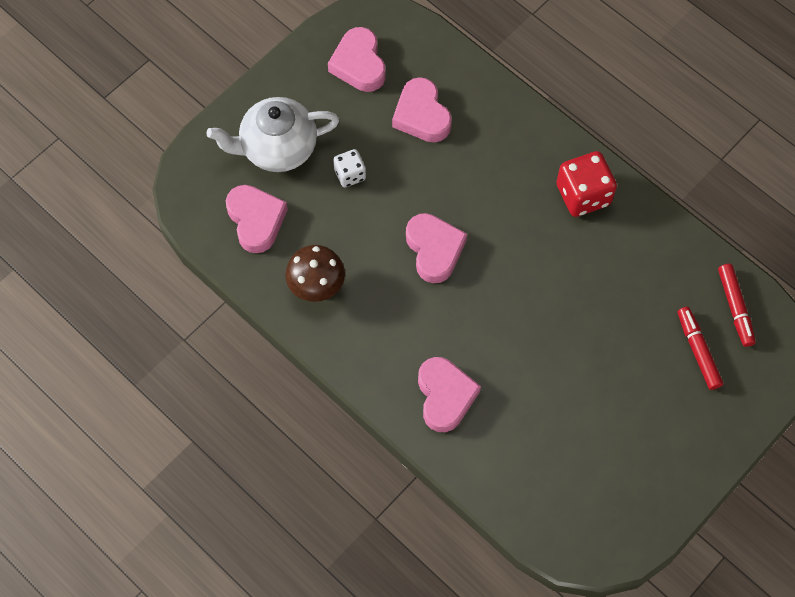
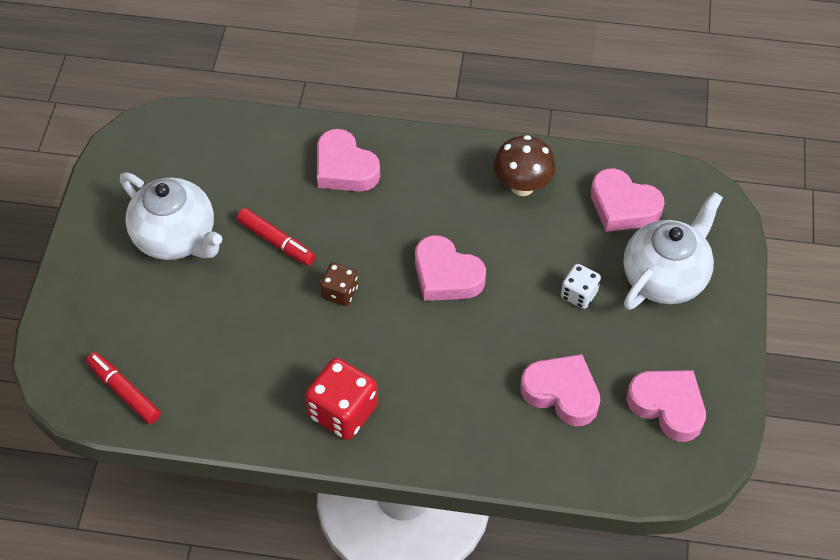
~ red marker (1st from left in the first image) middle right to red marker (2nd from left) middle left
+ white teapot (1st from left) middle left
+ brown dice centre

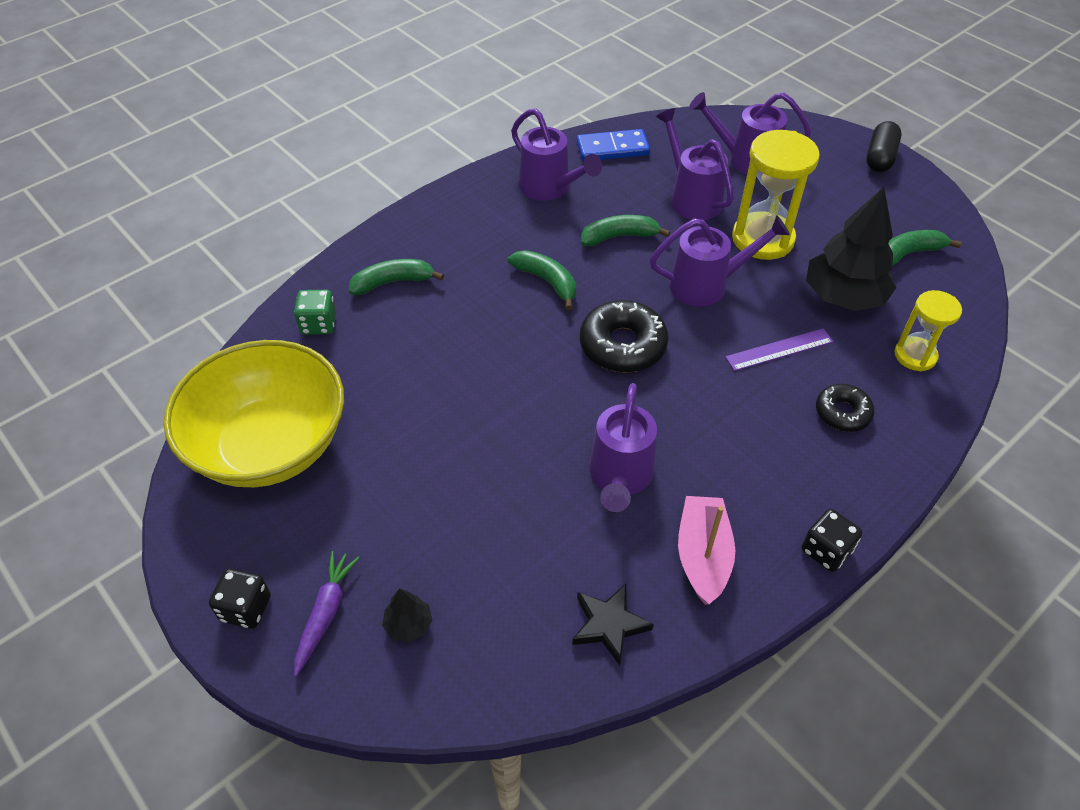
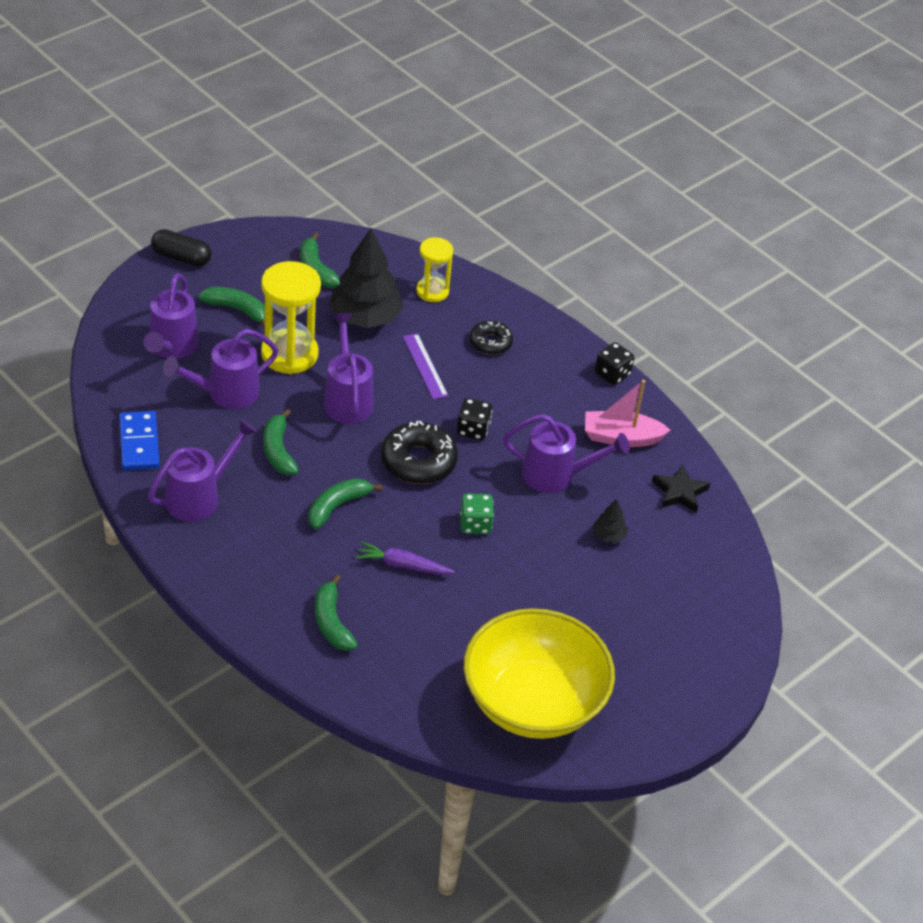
~ black dice (1st from left) bottom left to centre
~ green dice middle left to centre
~ purple carrot bottom left to centre
~ black tree (1st from left in the first image) bottom centre to black tree (2nd from left) centre
+ green banana (1st from left) middle left

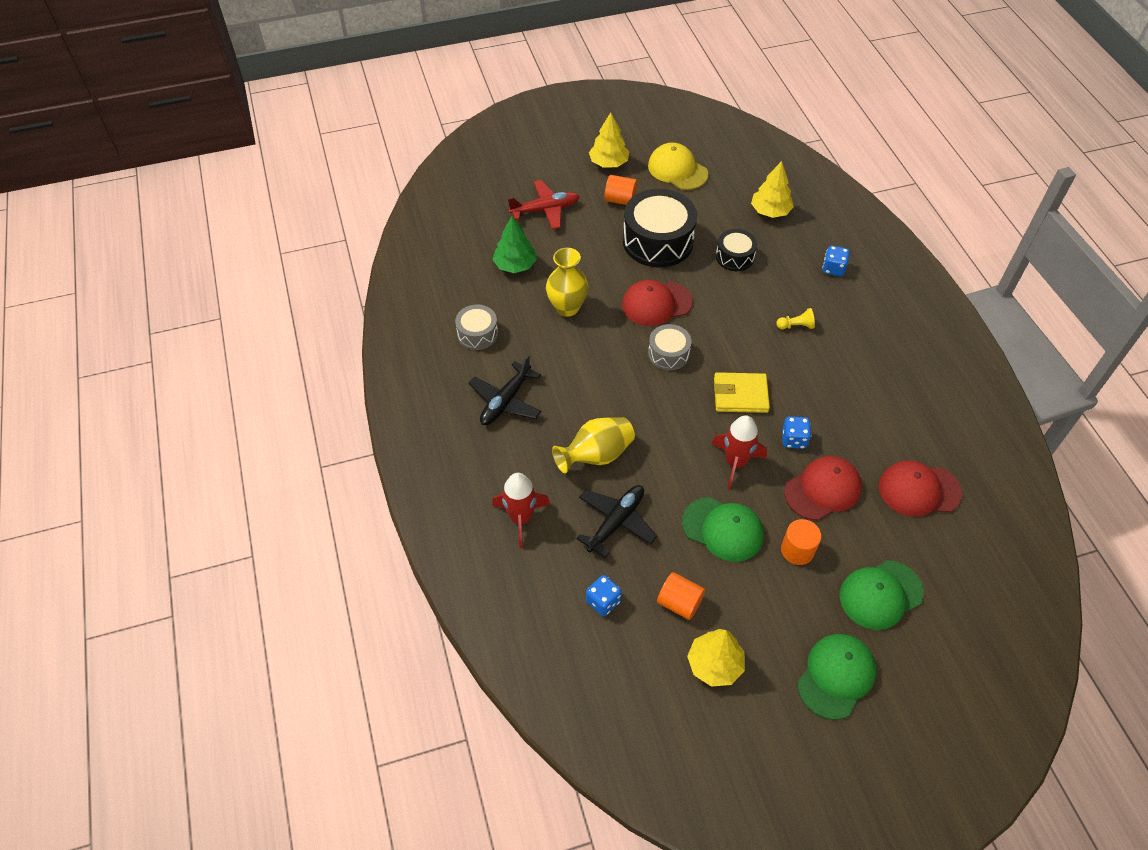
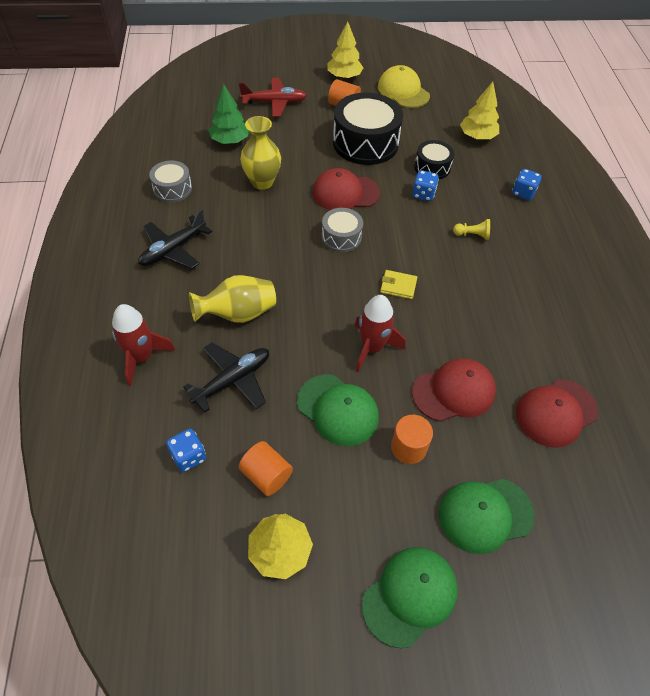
~ yellow wallet centre = centre x0.63
~ blue dice (2nd from left) middle right to top centre
~ red cap (3rd from left) middle right = middle right 45 degrees counterclockwise

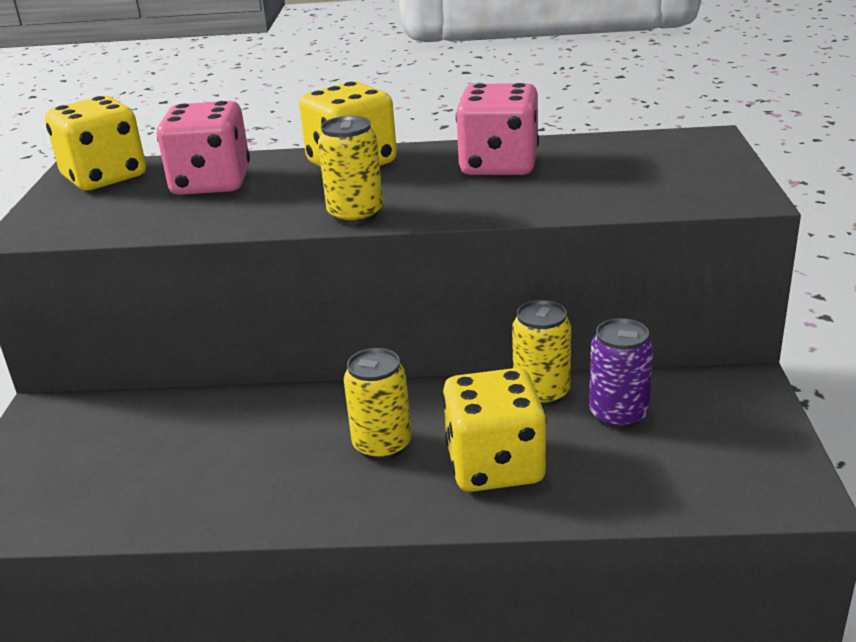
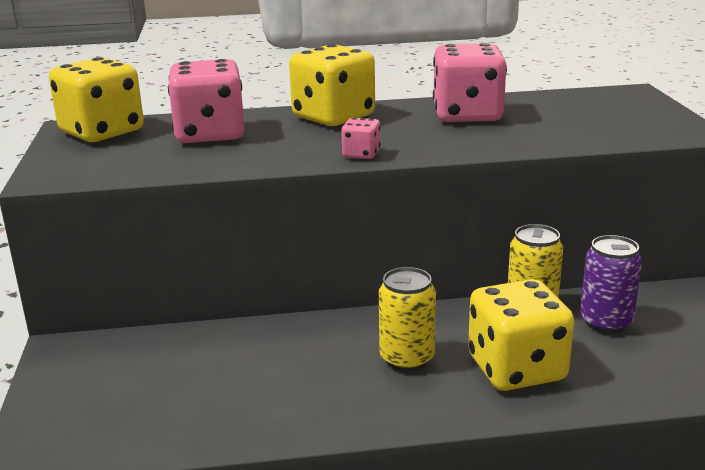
~ yellow can (1st from left) top centre to pink dice (2nd from left) top centre

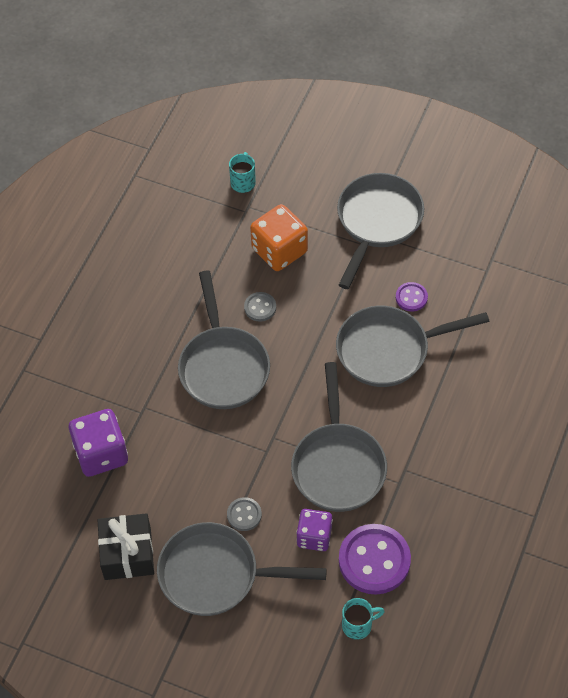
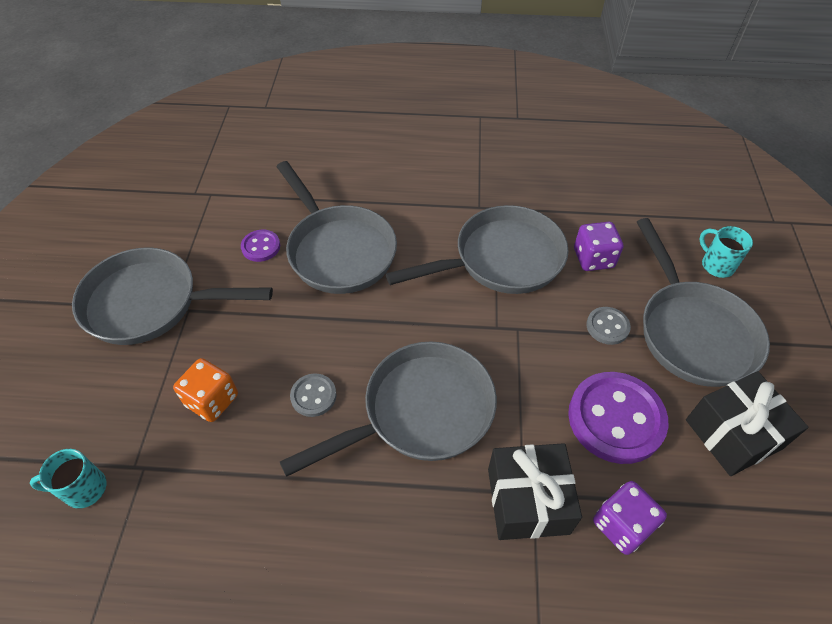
~ purple dice (1st from left in the first image) middle left = bottom right x0.66
~ orange dice centre = middle left x0.66
~ purple button (1st from left in the first image) bottom centre to purple button (2nd from left) bottom right
~ turquoise mug (2nd from left) bottom centre to middle right
+ black gift (1st from left) bottom centre

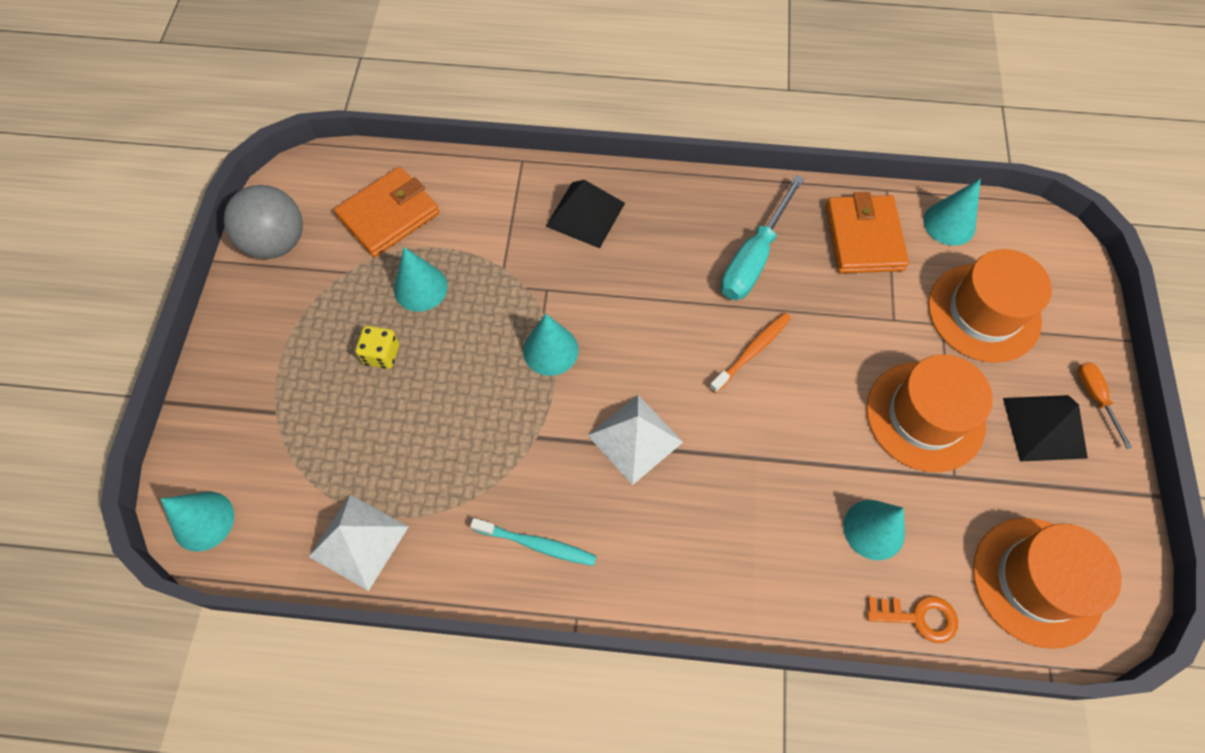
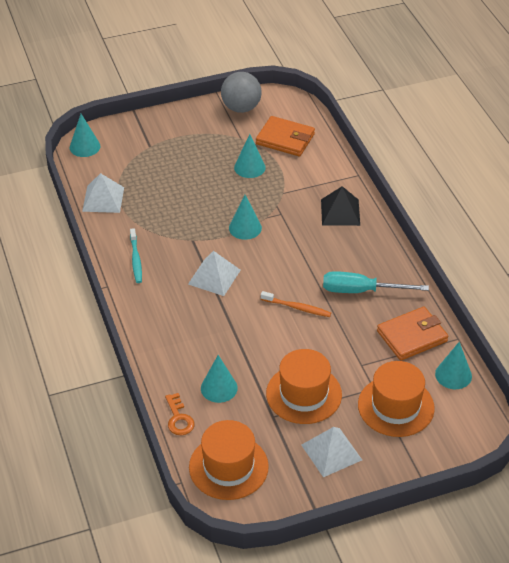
- yellow dice middle left
~ black pyramid (2nd from left) middle right to white pyramid (3rd from left) bottom centre
- orange screwdriver middle right

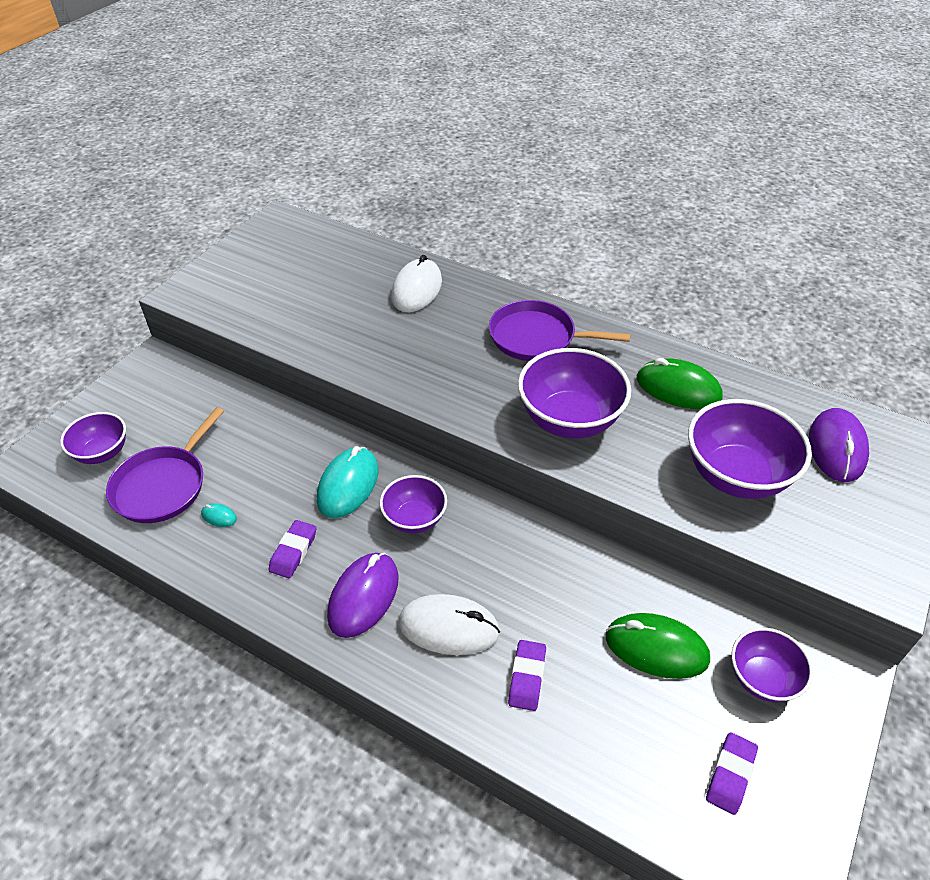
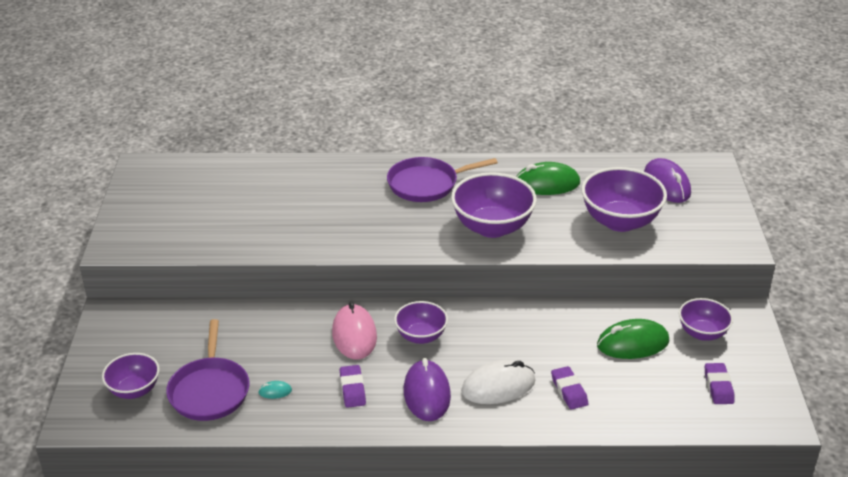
~ turquoise mouse (2nd from left) centre to pink mouse bottom centre
- white mouse (1st from left) top centre

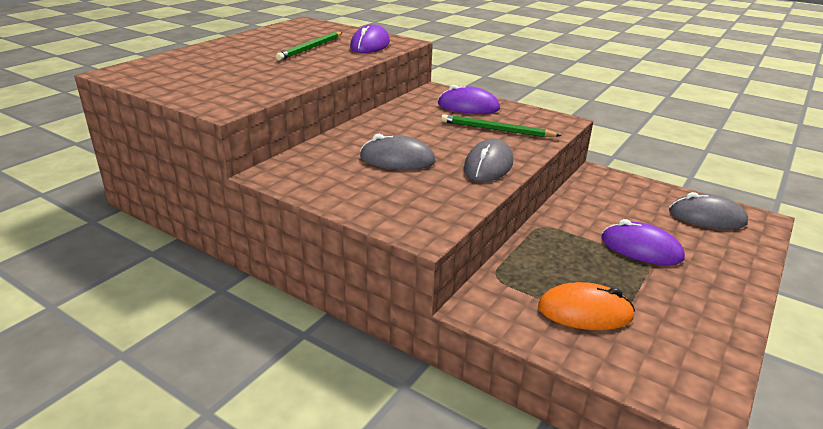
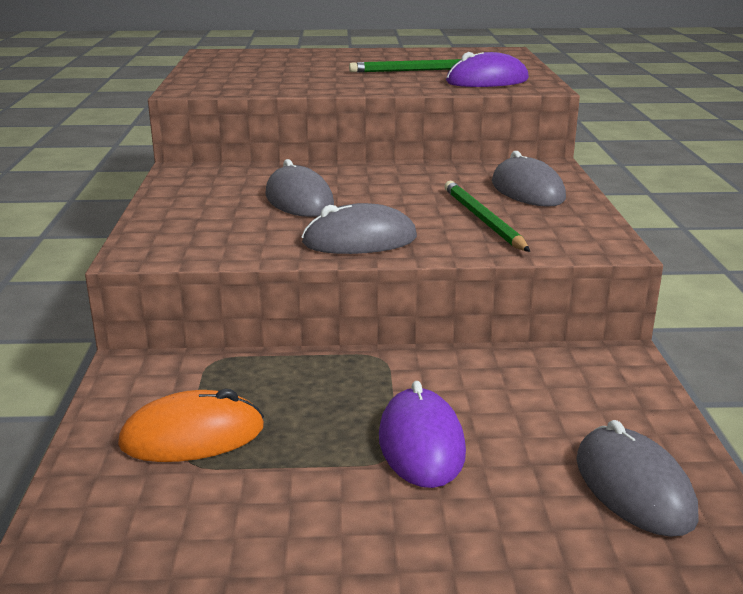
~ purple mouse (2nd from left) top centre to grey mouse (3rd from left) top right
~ orange mouse bottom right = bottom left 75 degrees counterclockwise

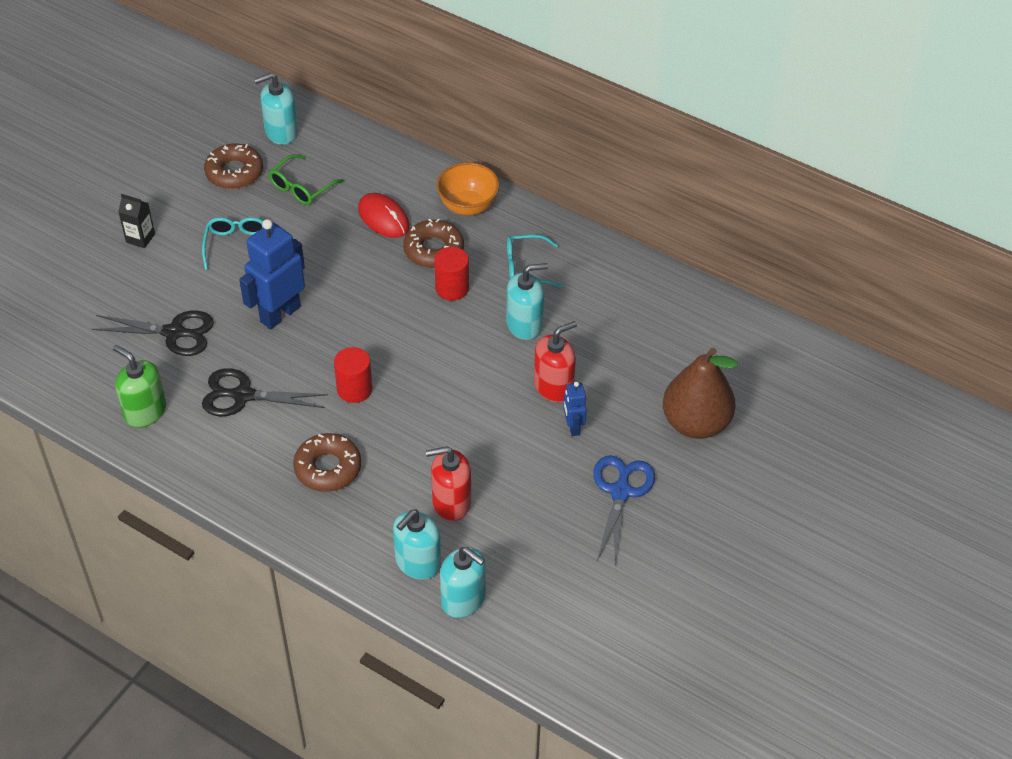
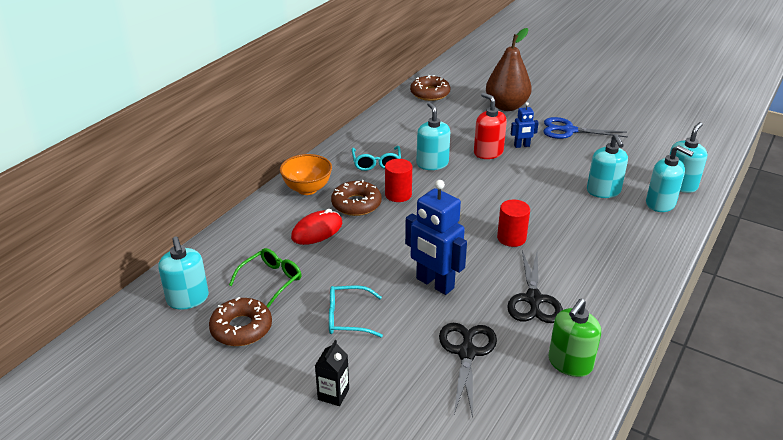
~ green glasses top left = centre 90 degrees counterclockwise
~ brown donut (2nd from left in the first image) middle left to brown donut (3rd from left) top centre
~ red soap dispenser (1st from left) centre to turquoise soap dispenser (3rd from left) middle right

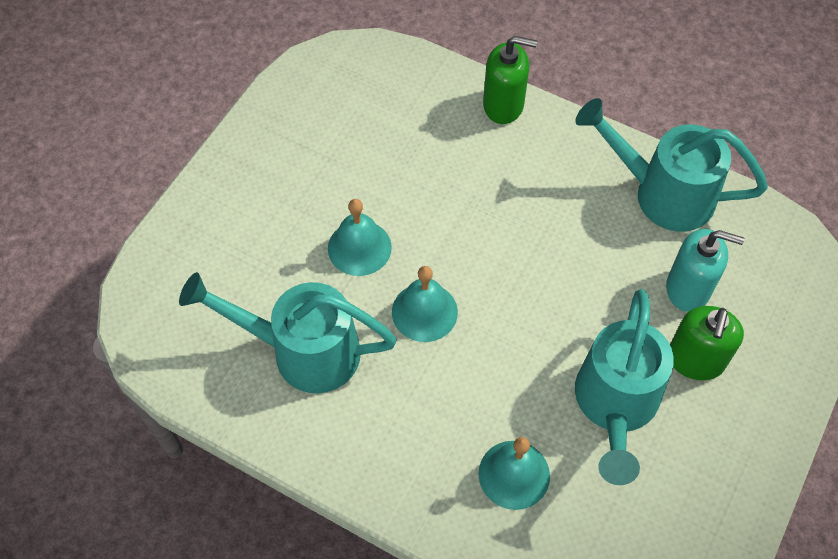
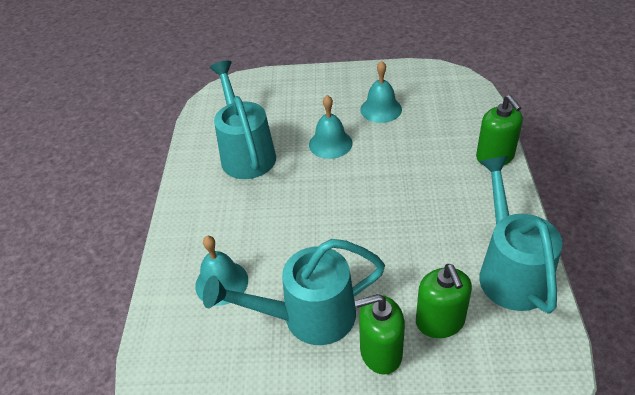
~ turquoise bell (2nd from left in the first image) centre to turquoise bell (3rd from left) top centre
~ turquoise soap dispenser middle right to green soap dispenser (2nd from left) bottom right

